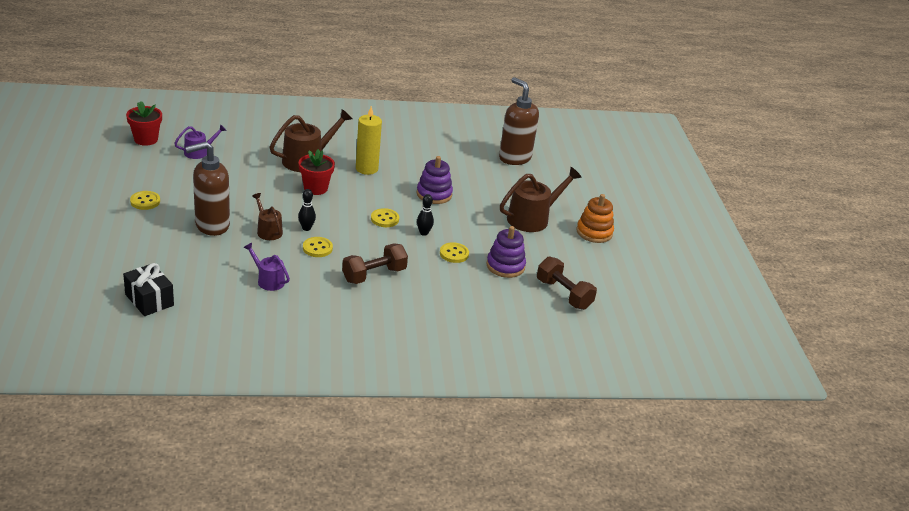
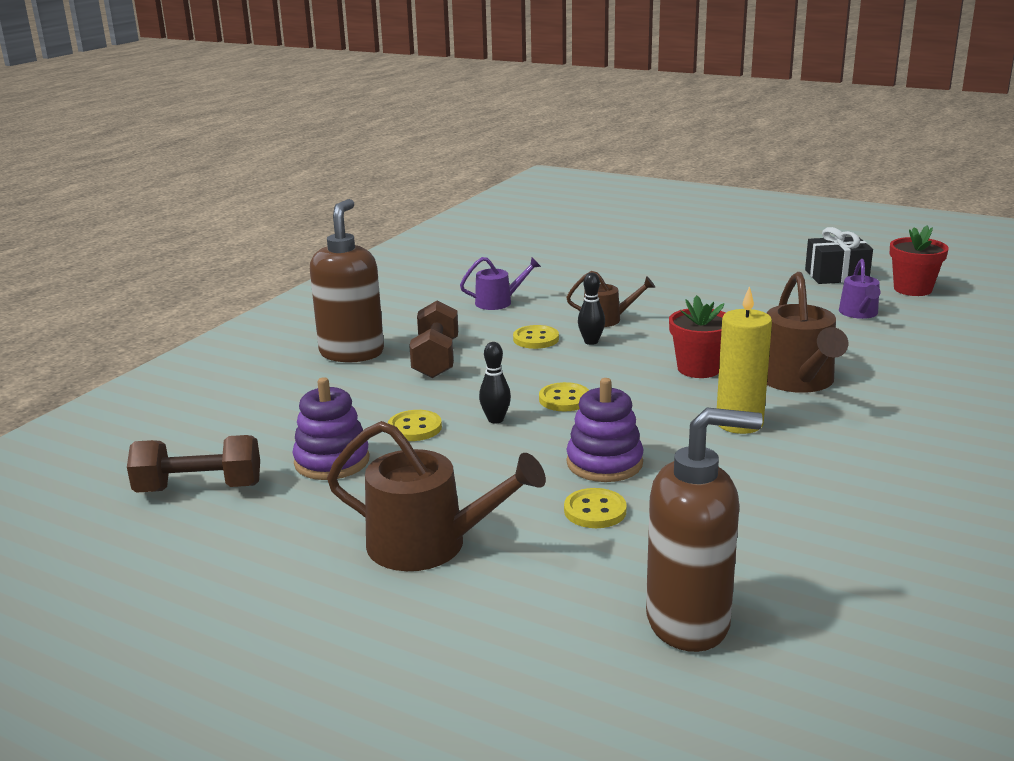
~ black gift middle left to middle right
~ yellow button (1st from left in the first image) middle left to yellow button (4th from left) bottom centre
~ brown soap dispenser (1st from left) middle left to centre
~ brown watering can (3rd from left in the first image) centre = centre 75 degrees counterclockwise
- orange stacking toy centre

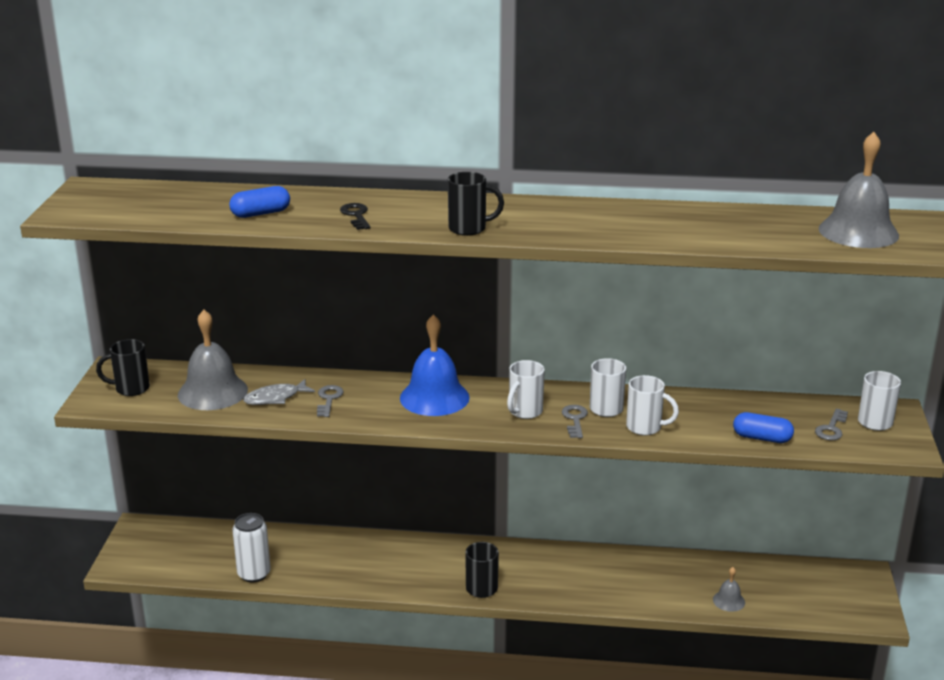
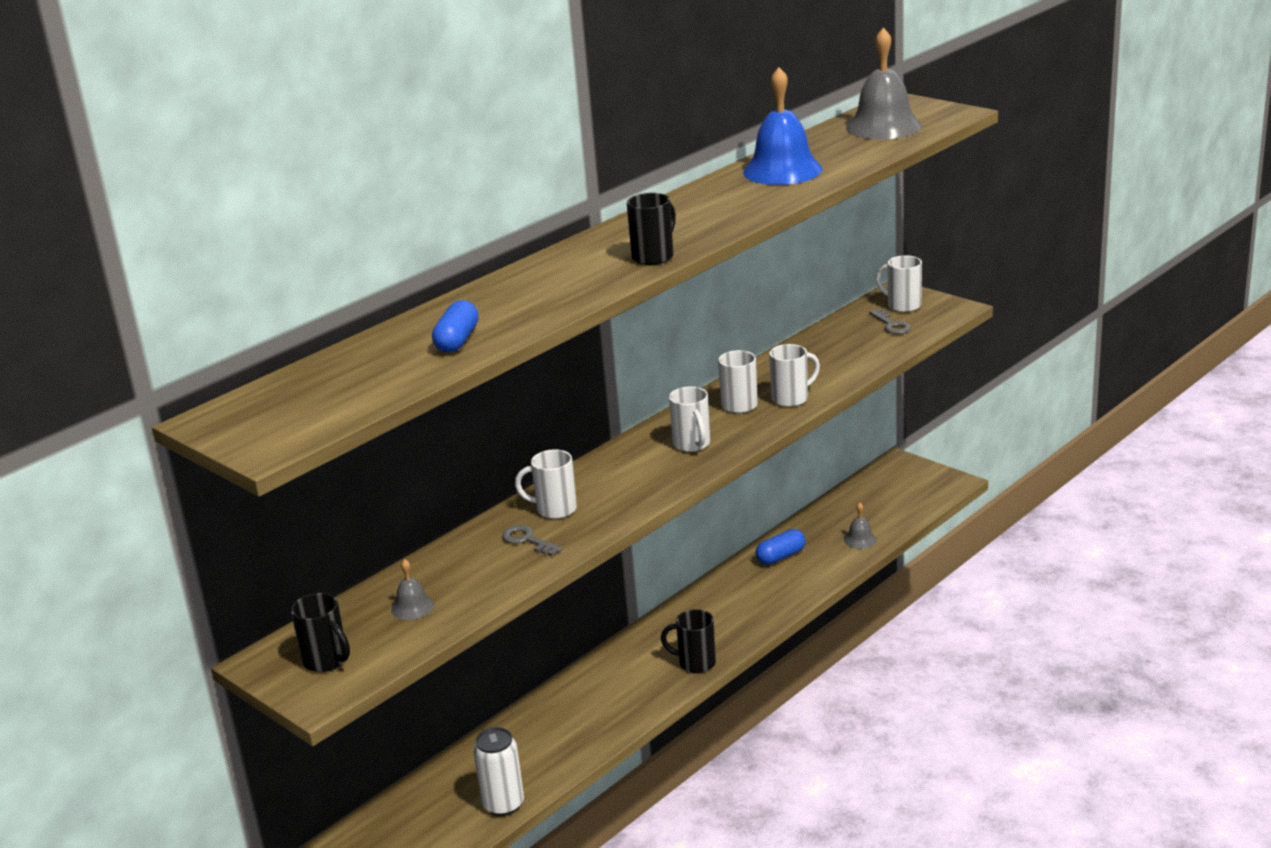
~ black mug (1st from left) middle left = bottom left 75 degrees counterclockwise
~ grey bell (1st from left) middle left = bottom left x0.47
- grey fish middle left
- black key top centre
~ blue bell centre to top centre
- grey key (2nd from left) centre
~ blue capsule (2nd from left) middle right to centre
+ white mug (1st from left) centre

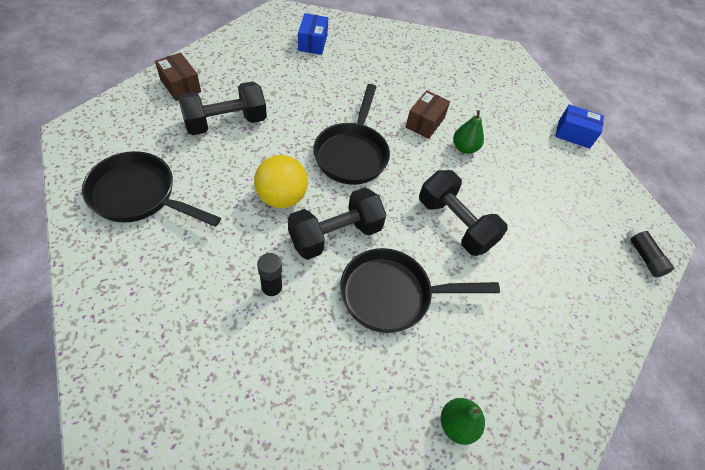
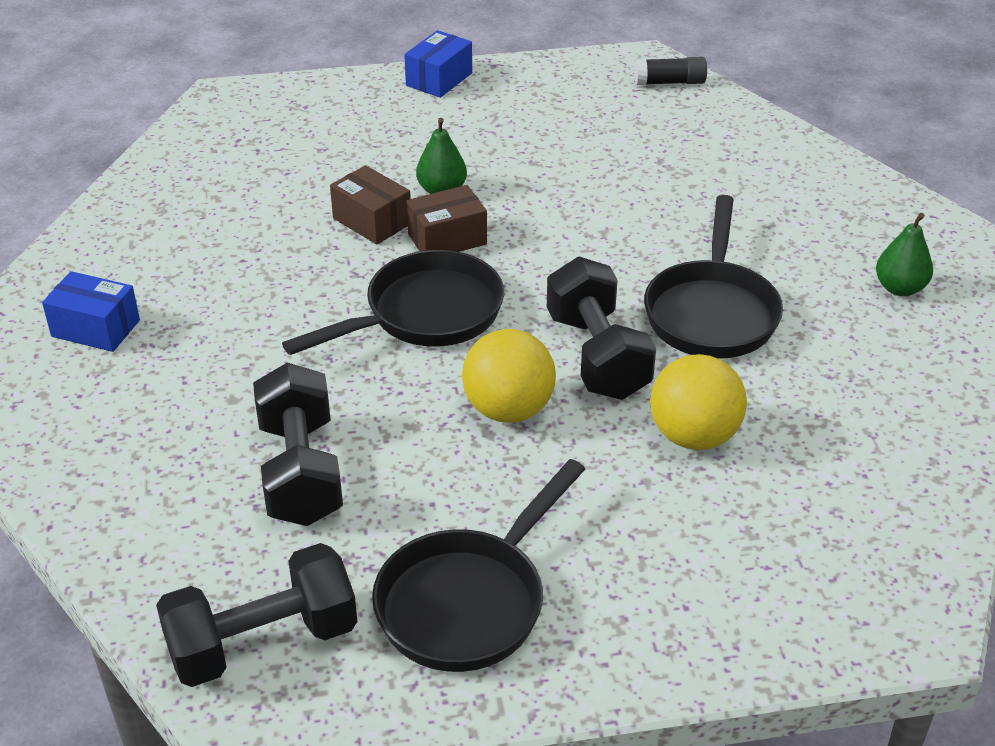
~ brown box (1st from left in the first image) top left to brown box (2nd from left) top centre
~ black glue stick (1st from left) centre to yellow ball (2nd from left) middle right
~ black pan (2nd from left in the first image) top centre = centre 60 degrees counterclockwise
~ black dumbbell (3rd from left in the first image) centre to black dumbbell (1st from left) bottom left

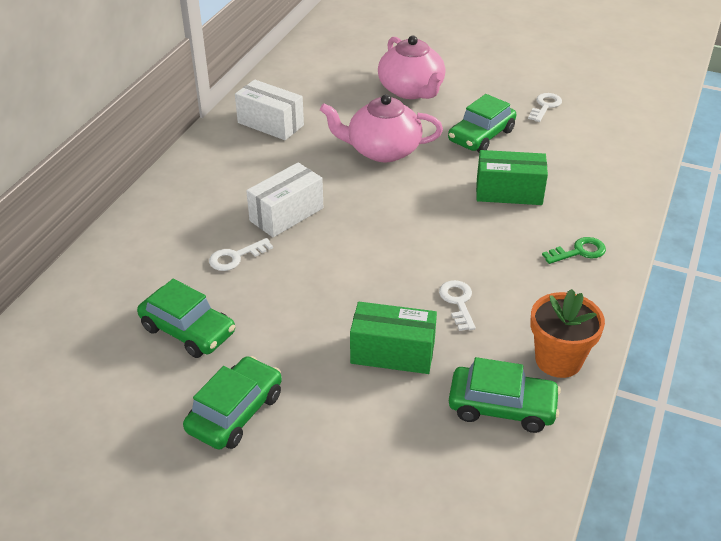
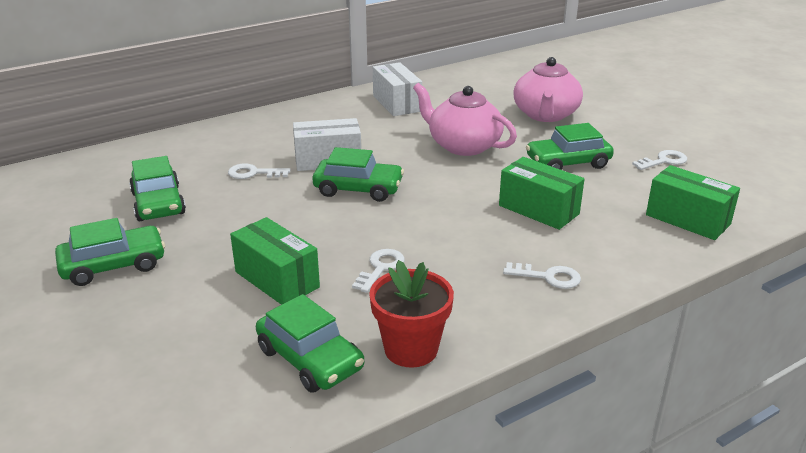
~ orange flower pot middle right to red flower pot bottom centre
~ green key middle right to white key (3rd from left) middle right
+ green car (4th from left) centre
+ green box (3rd from left) middle right

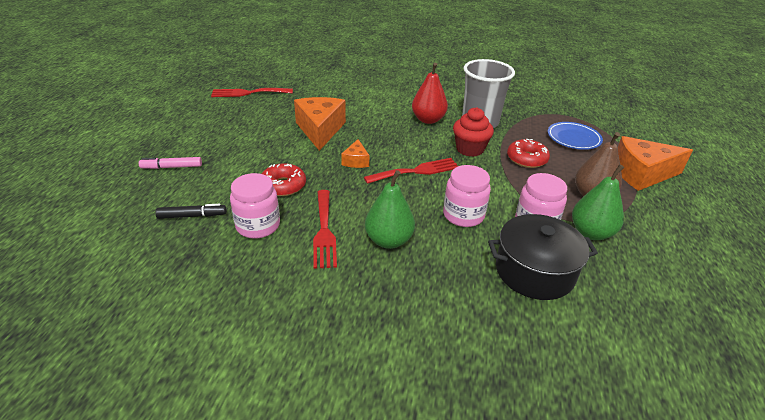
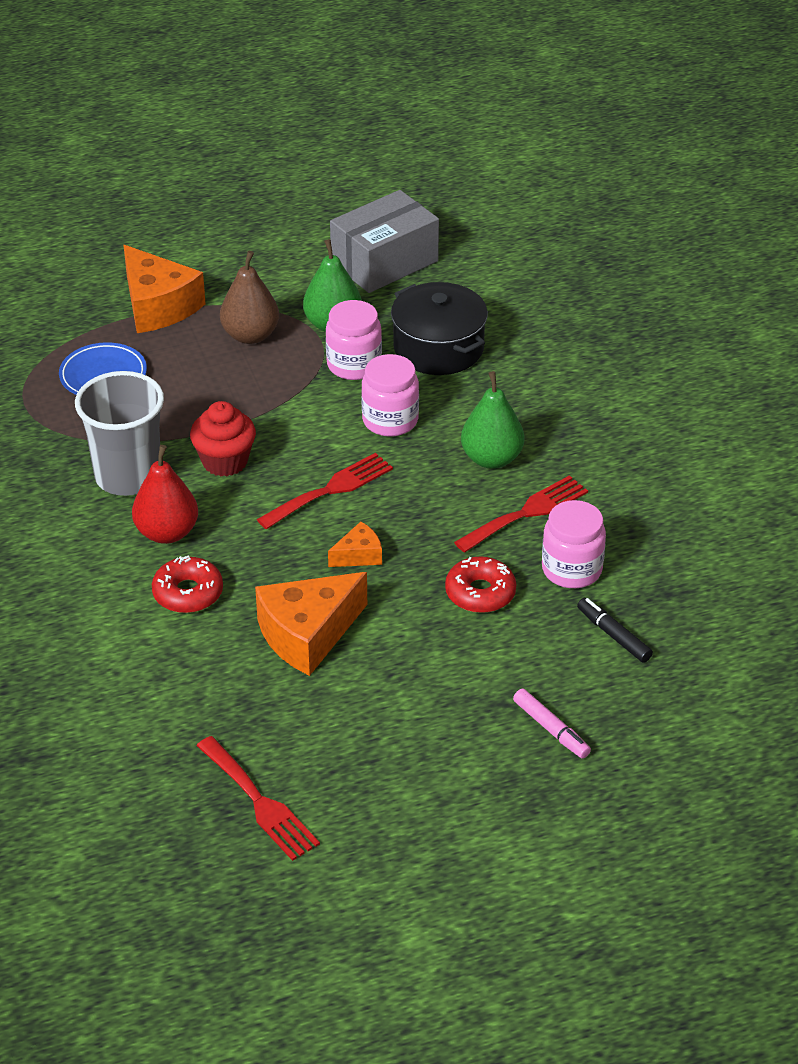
~ red fork (3rd from left in the first image) centre = centre 105 degrees clockwise
~ red donut (2nd from left in the first image) middle right to red donut (1st from left) middle left
+ grey box top centre

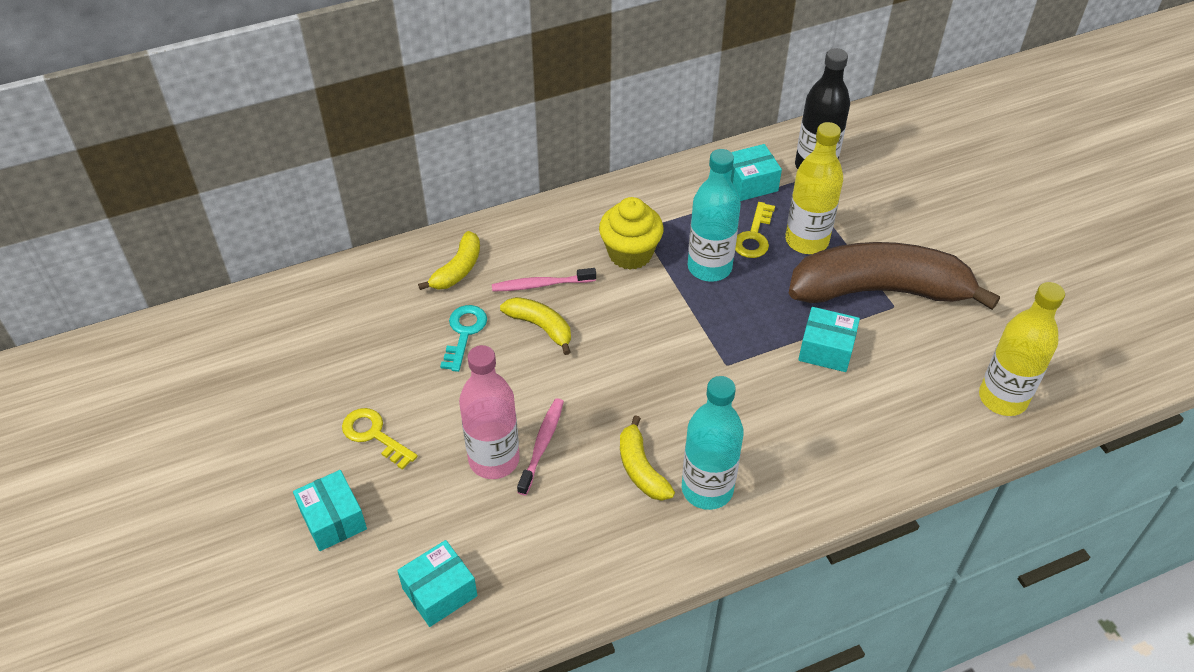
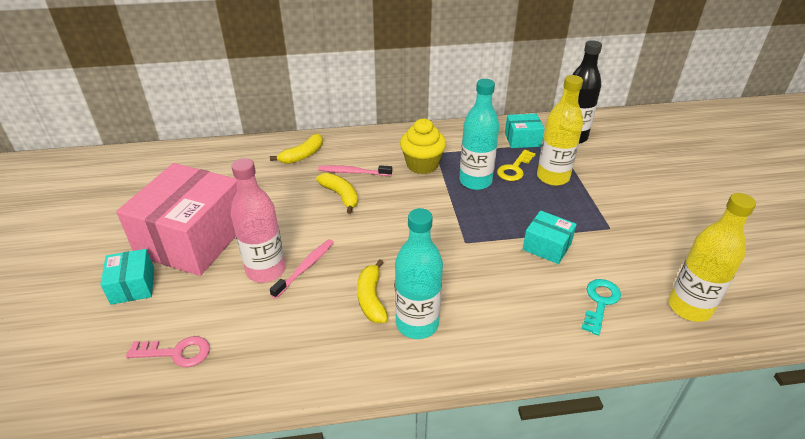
~ yellow key (1st from left) middle left to pink box middle left
~ turquoise box (2nd from left) bottom centre to pink key bottom left
~ turquoise key centre to bottom right
- brown banana middle right

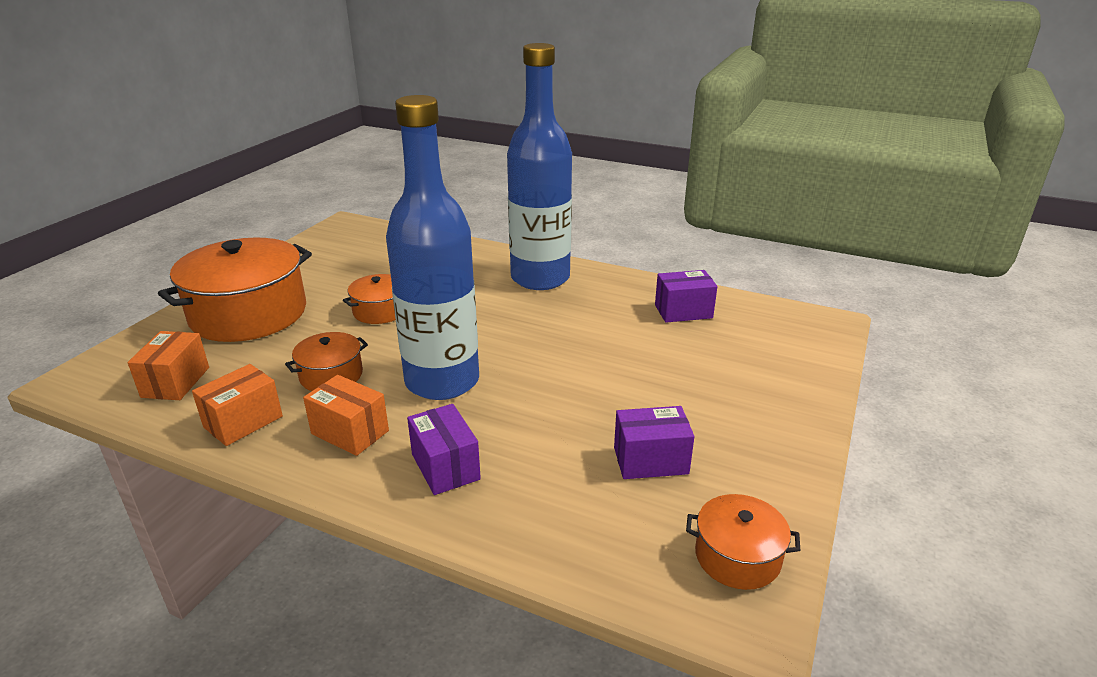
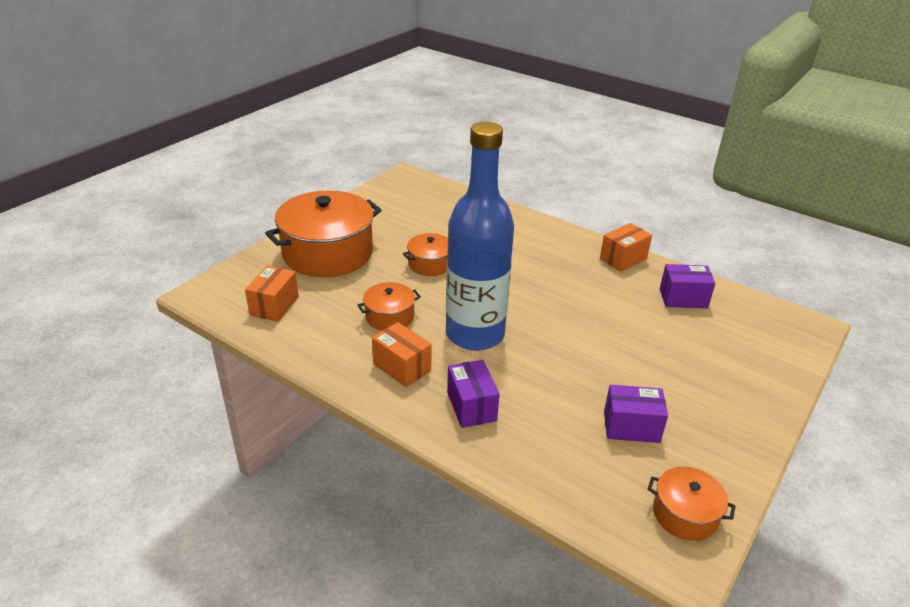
~ orange box (2nd from left in the first image) middle left to orange box (3rd from left) middle right
- blue bottle (2nd from left) top centre

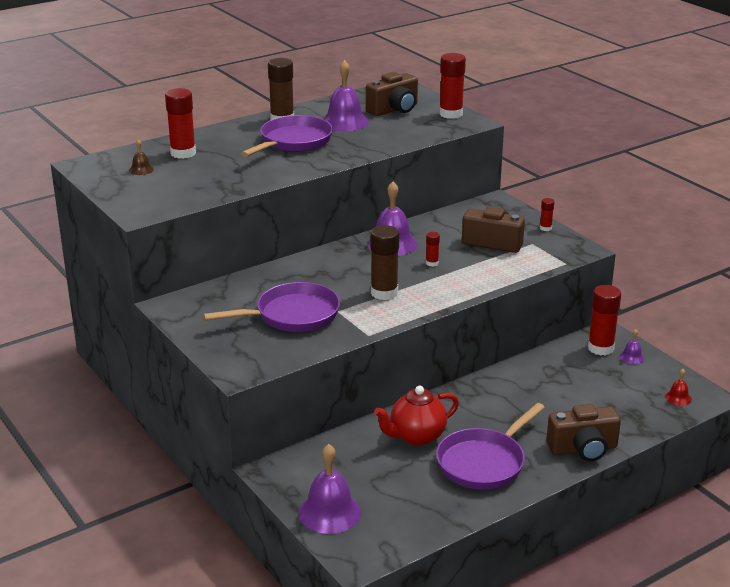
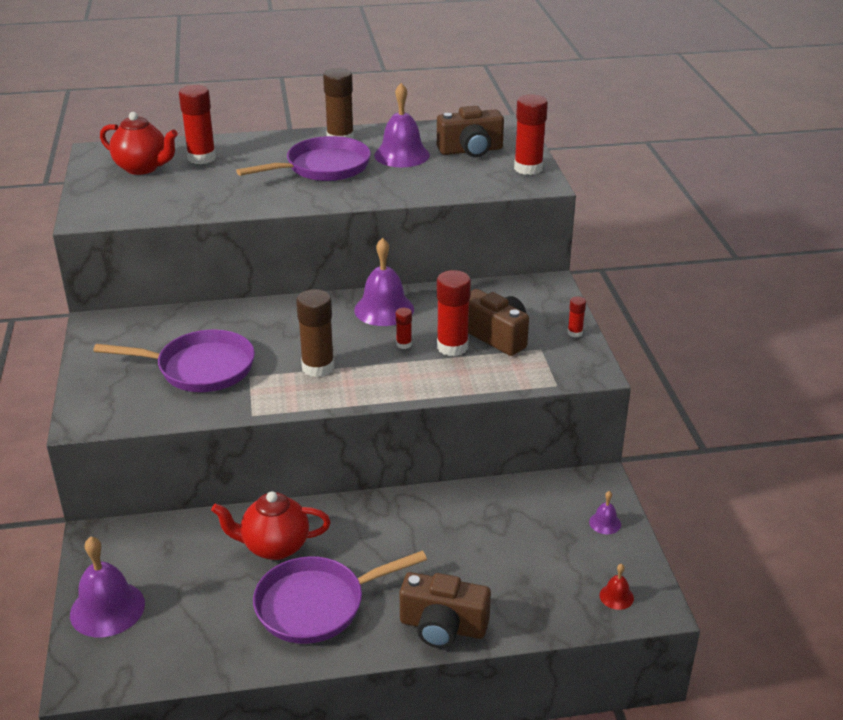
~ brown bell top left to red teapot (1st from left) top left
~ red glue stick (5th from left in the first image) middle right to red glue stick (3rd from left) centre

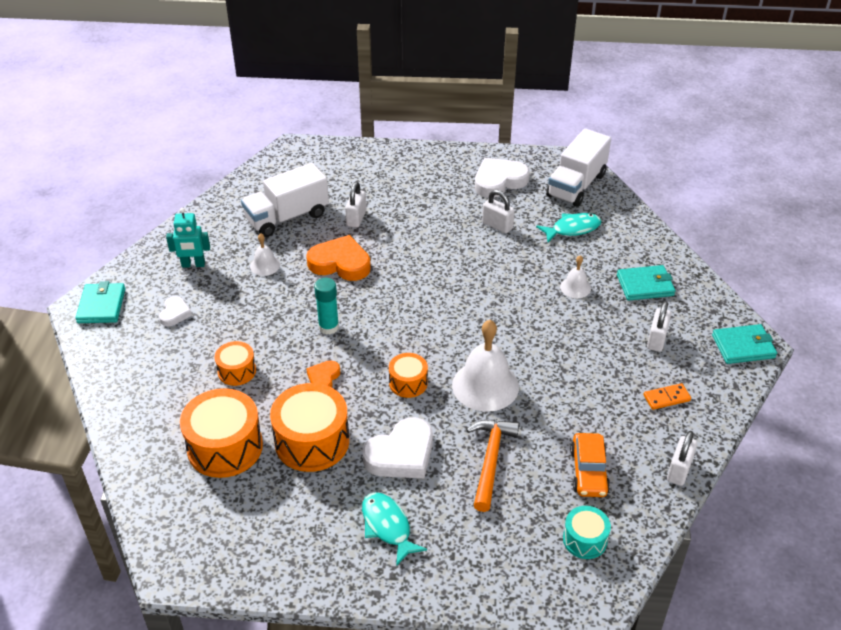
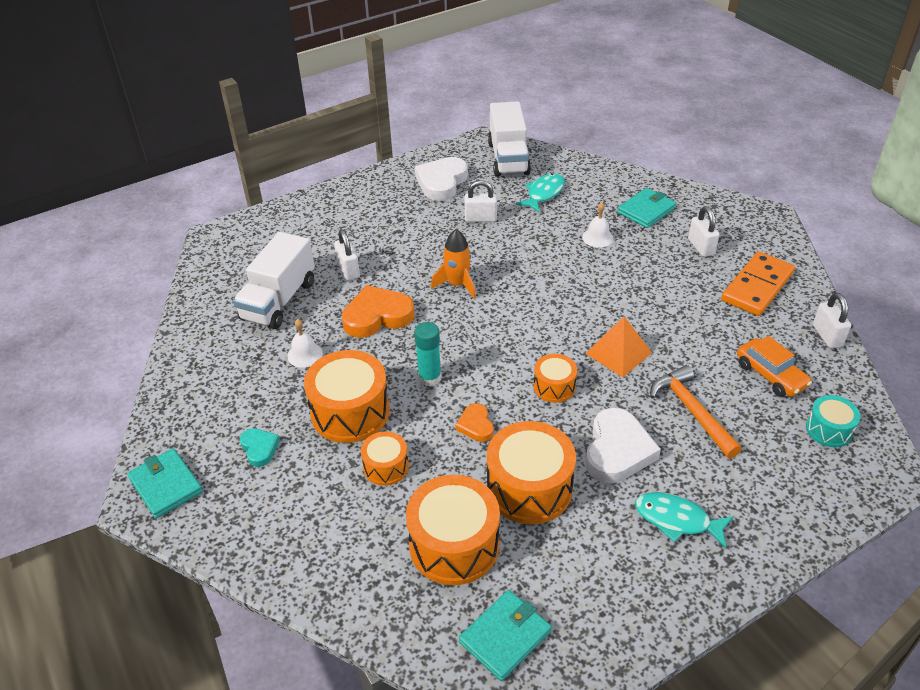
~ white heart (1st from left) middle left to turquoise heart middle left
- turquoise robot middle left
~ white bell (2nd from left) centre to orange pyramid middle right
~ orange domino middle right = middle right x2.02
~ turquoise wallet (3rd from left in the first image) middle right to turquoise wallet (2nd from left) bottom centre
+ orange drum (1st from left) centre
+ orange rocket centre

